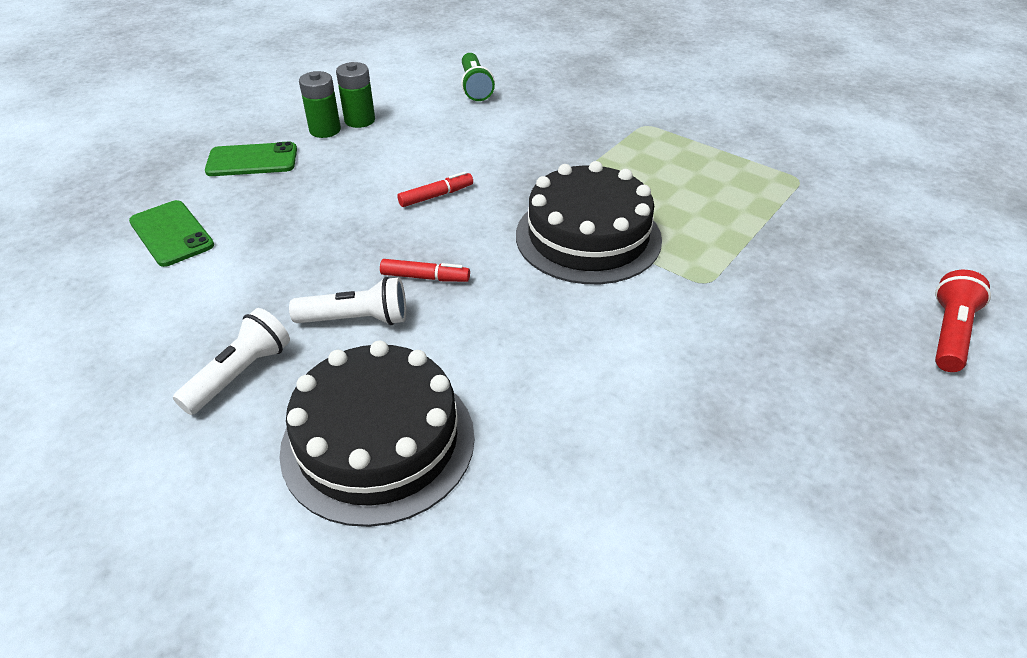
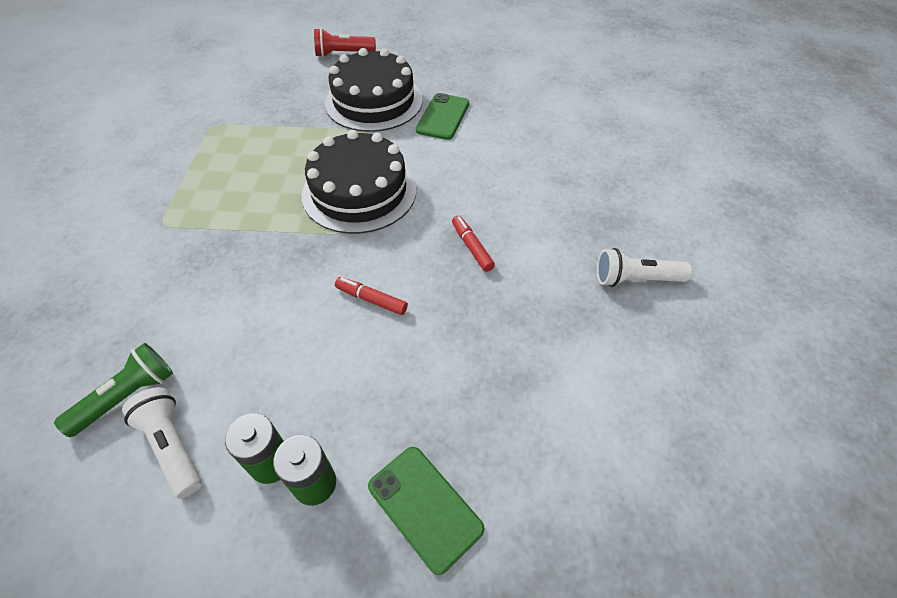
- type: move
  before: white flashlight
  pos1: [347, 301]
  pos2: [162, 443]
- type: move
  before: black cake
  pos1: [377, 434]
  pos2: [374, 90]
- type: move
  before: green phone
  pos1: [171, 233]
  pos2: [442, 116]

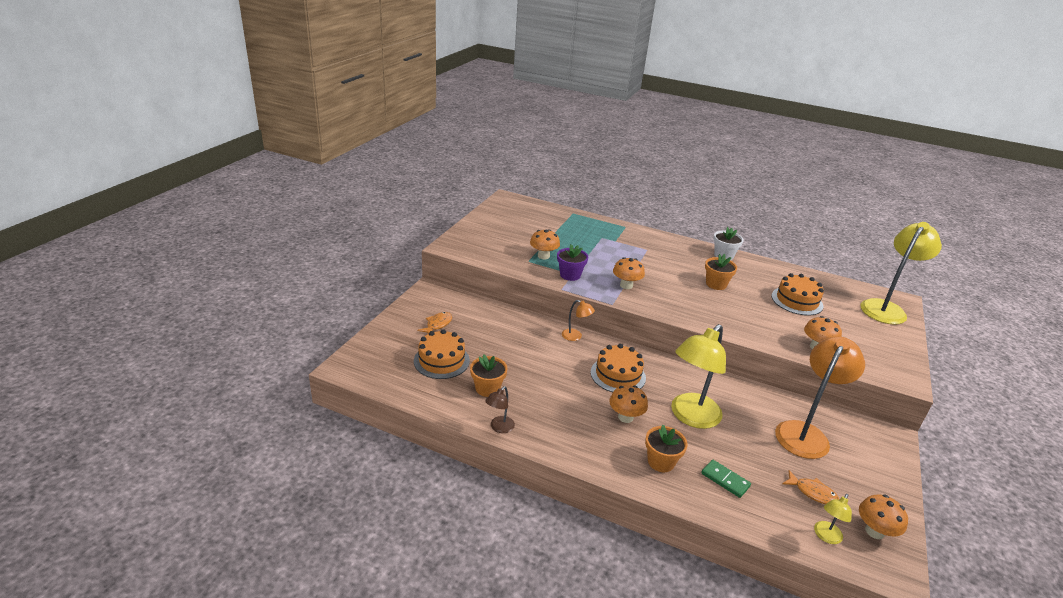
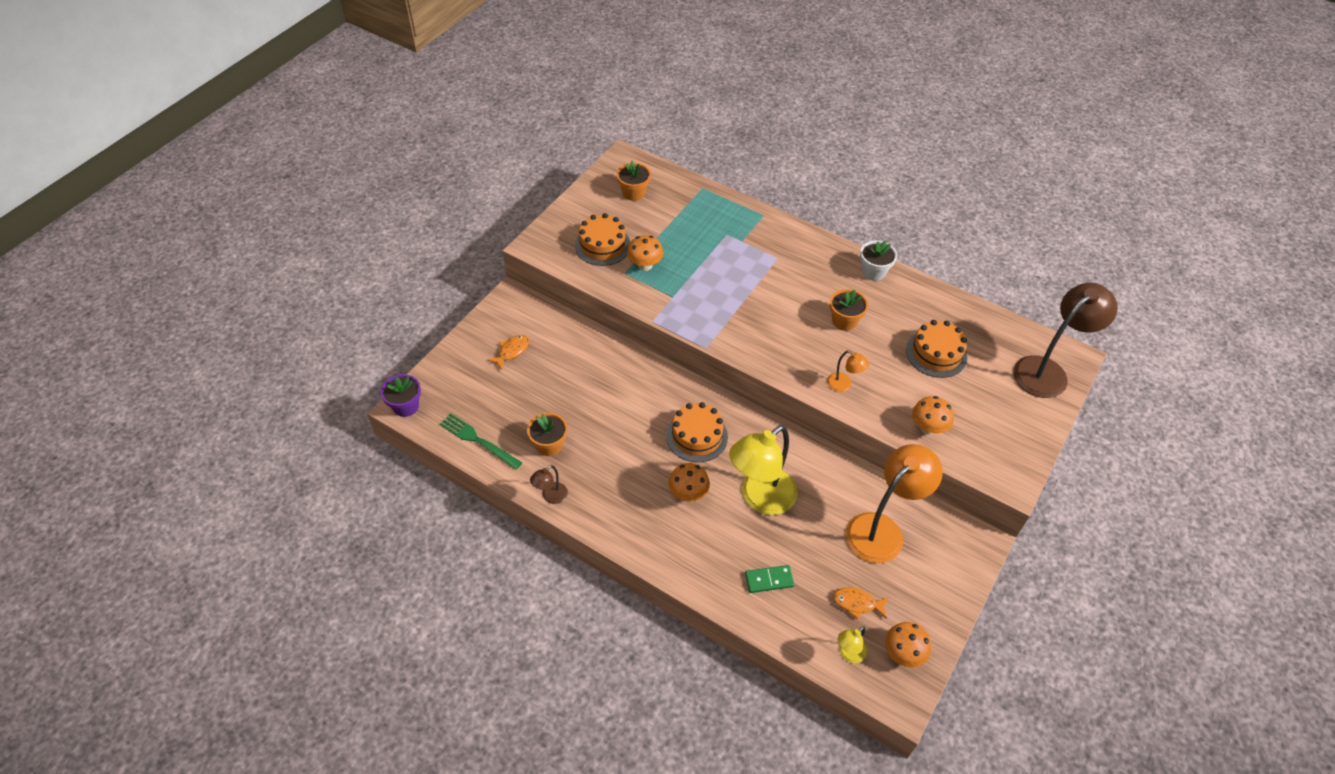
- type: move
  before: purple flower pot
  pos1: [573, 262]
  pos2: [401, 395]
- type: insert
  after: green fork
  pos2: [481, 441]
- type: move
  before: orange cake
  pos1: [442, 354]
  pos2: [602, 239]
- type: move
  before: orange flower pot
  pos1: [666, 448]
  pos2: [634, 181]
- type: rotate
  before: green domino
  pos1: [726, 479]
  pos2: [769, 579]
  turn: -60
- type: move
  before: orange lamp
  pos1: [578, 320]
  pos2: [848, 371]
- type: rotate
  before: orange fish
  pos1: [810, 487]
  pos2: [861, 603]
  turn: 150
- type: recolor
  before: yellow lamp
  after: brown lamp
  pos1: [901, 273]
  pos2: [1065, 340]
- type: delete
  before: orange mushroom
  pos1: [629, 273]

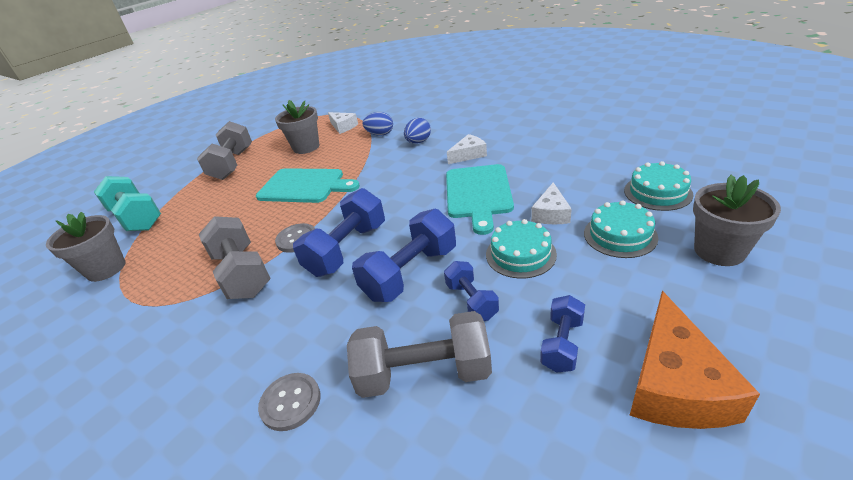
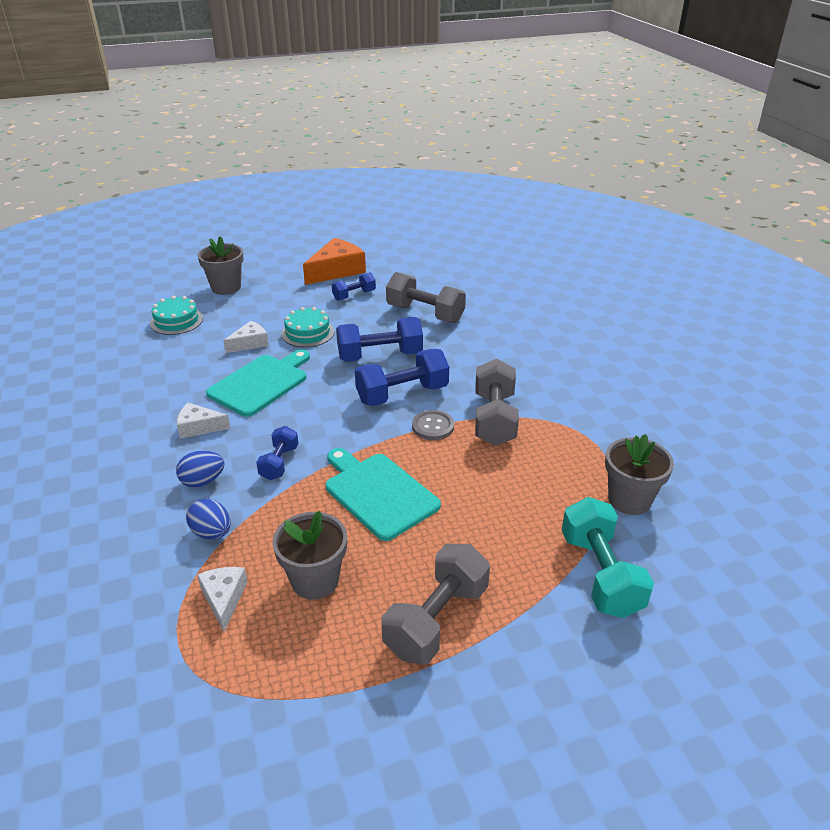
- type: move
  before: blue dumbbell
  pos1: [471, 291]
  pos2: [277, 453]
- type: delete
  before: grey button
  pos1: [289, 402]
- type: delete
  before: turquoise cake
  pos1: [621, 229]

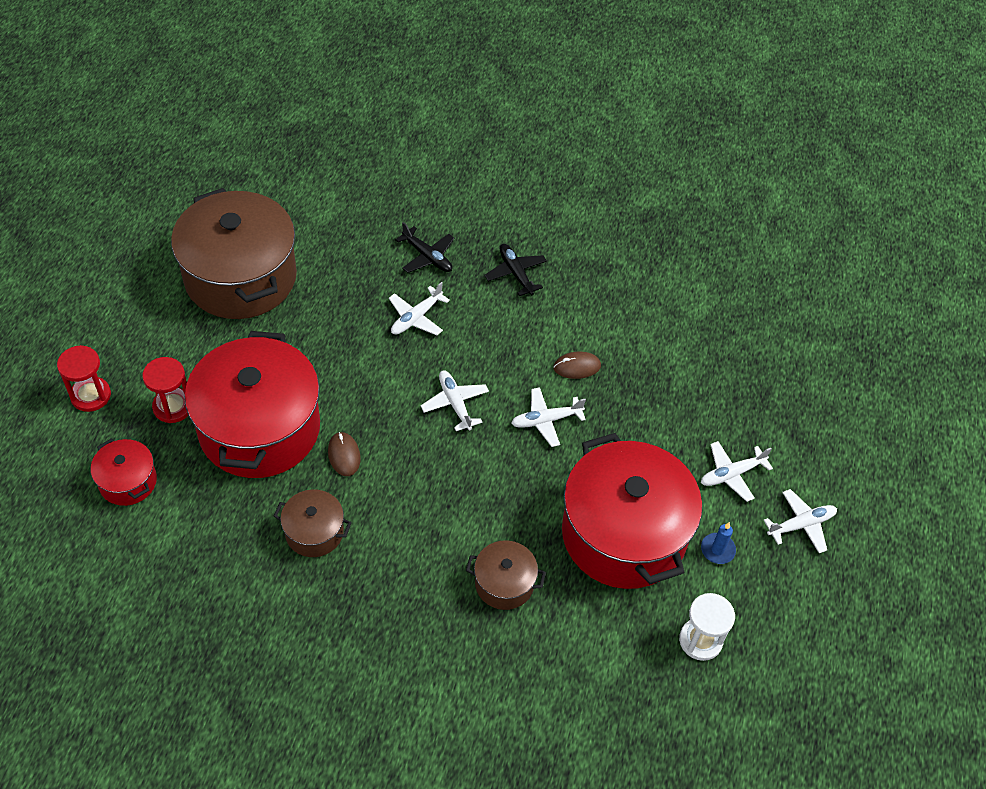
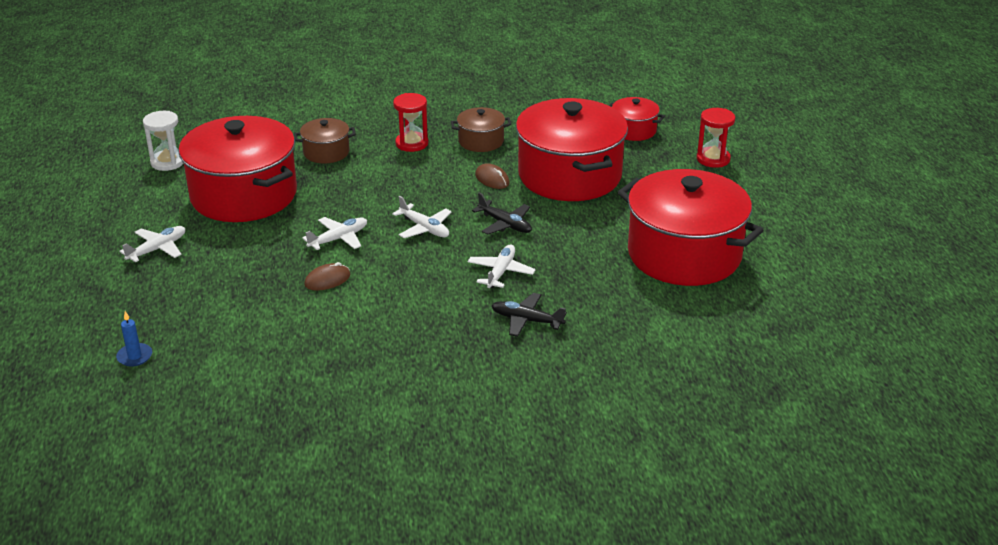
- type: move
  before: blue candle
  pos1: [718, 543]
  pos2: [134, 339]
- type: move
  before: red hourglass
  pos1: [165, 390]
  pos2: [410, 122]
- type: move
  before: black plane
  pos1: [516, 270]
  pos2: [502, 214]
- type: recolor
  before: brown pot
  after: red pot
  pos1: [234, 253]
  pos2: [690, 227]
- type: delete
  before: white plane
  pos1: [800, 521]

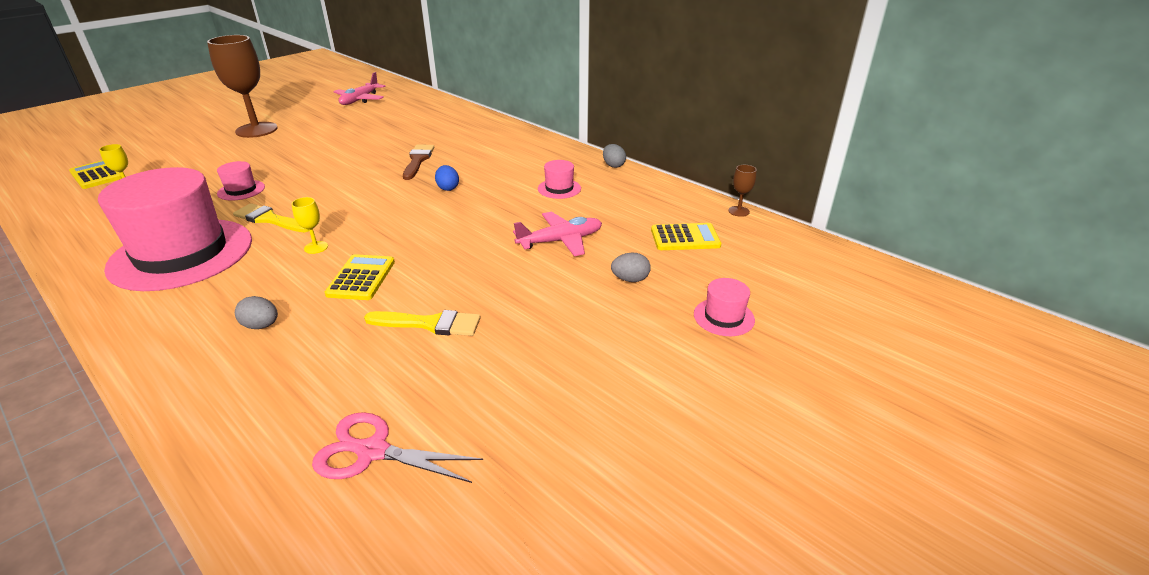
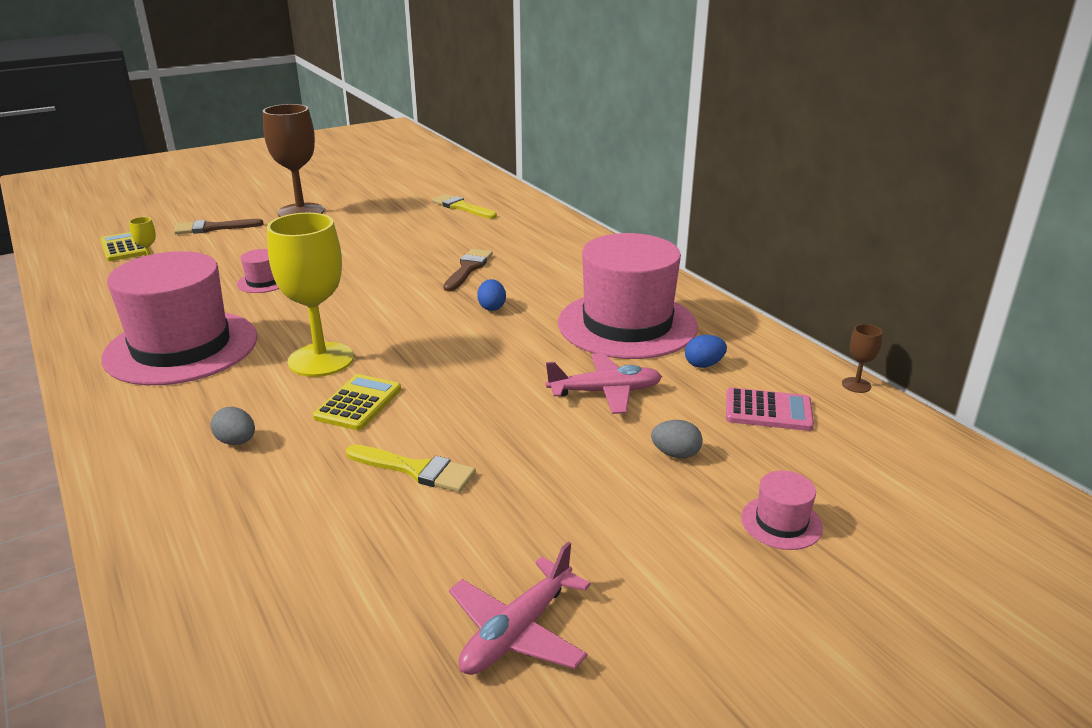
- type: insert
  after: brown brush
  pos2: [218, 226]
- type: resize
  before: yellow goblet
  pos1: [310, 225]
  pos2: [310, 295]
  scale: 2.41
- type: move
  before: yellow brush
  pos1: [271, 217]
  pos2: [464, 206]
- type: move
  before: pink plane
  pos1: [359, 88]
  pos2: [520, 608]
- type: resize
  before: pink hat
  pos1: [559, 179]
  pos2: [628, 296]
  scale: 2.5
- type: insert
  after: blue egg
  pos2: [706, 351]
- type: recolor
  before: yellow calculator
  after: pink calculator
  pos1: [686, 236]
  pos2: [770, 409]
- type: delete
  before: pink scissors
  pos1: [397, 447]
- type: delete
  before: grey egg
  pos1: [614, 156]

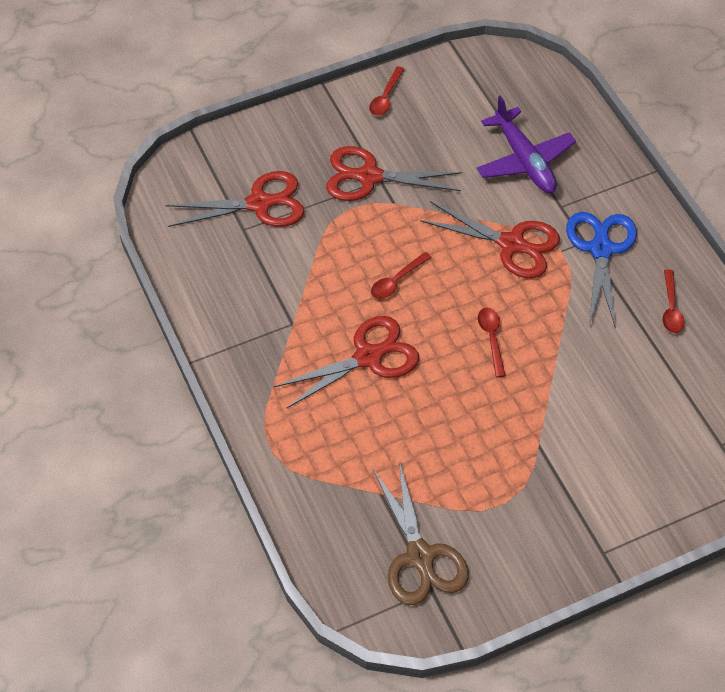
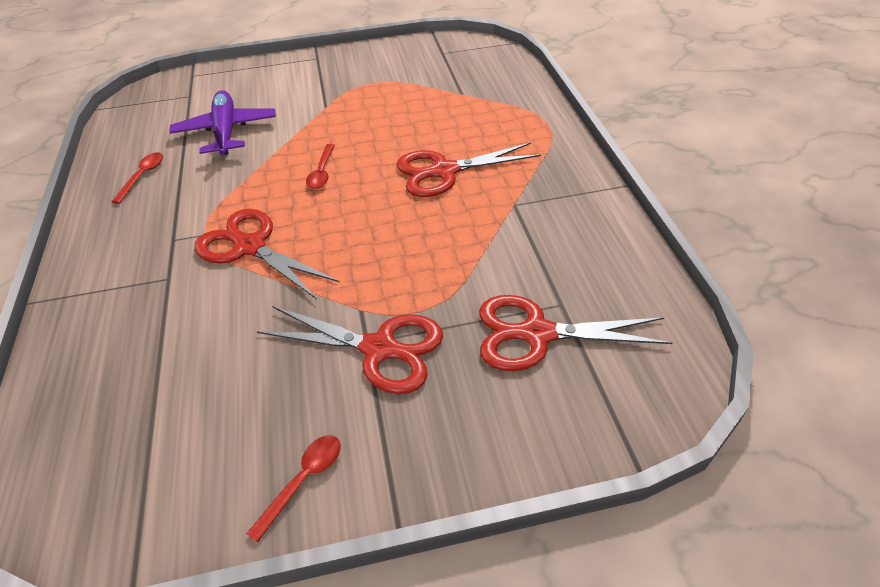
- type: move
  before: purple plane
  pos1: [526, 144]
  pos2: [222, 122]
- type: delete
  before: red spoon
  pos1: [401, 275]
- type: delete
  before: brown scissors
  pos1: [421, 533]
- type: delete
  before: blue scissors
  pos1: [601, 270]

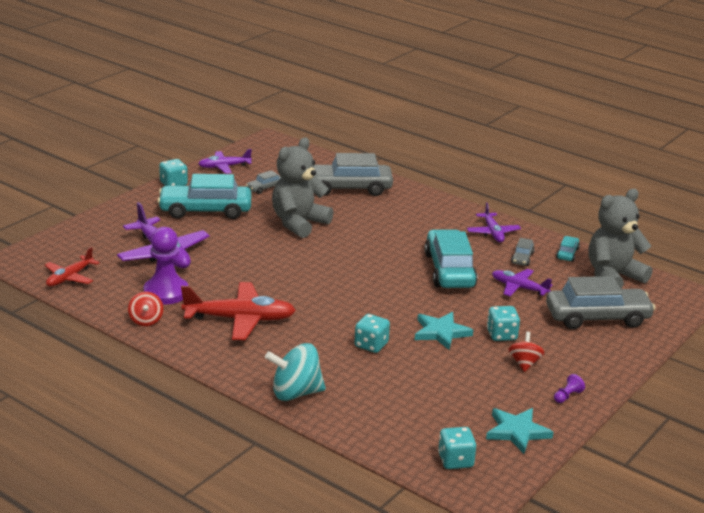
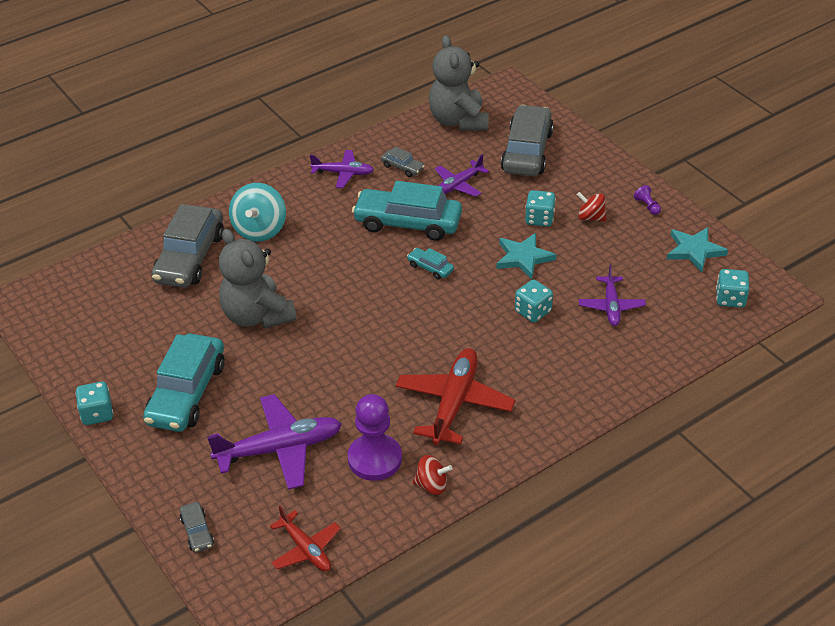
- type: move
  before: grey car
  pos1: [263, 182]
  pos2: [197, 527]
- type: move
  before: turquoise spinning top
  pos1: [295, 372]
  pos2: [257, 212]
- type: move
  before: turquoise car
  pos1: [568, 249]
  pos2: [430, 264]
- type: move
  before: purple plane
  pos1: [225, 161]
  pos2: [612, 295]

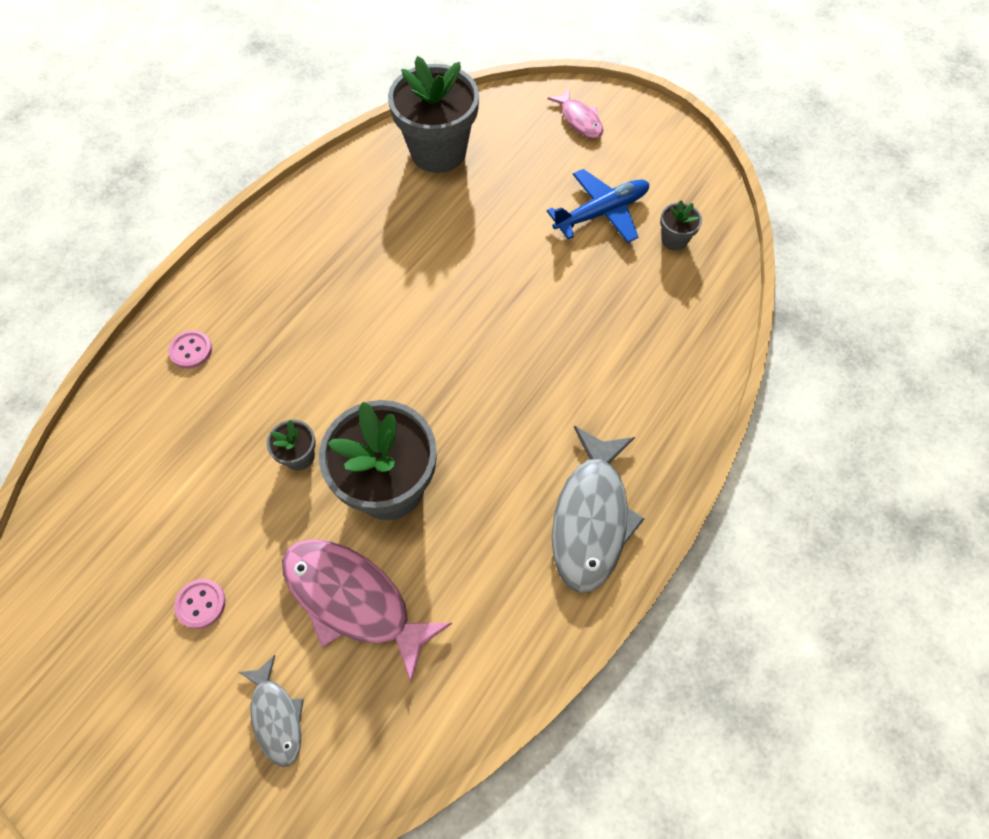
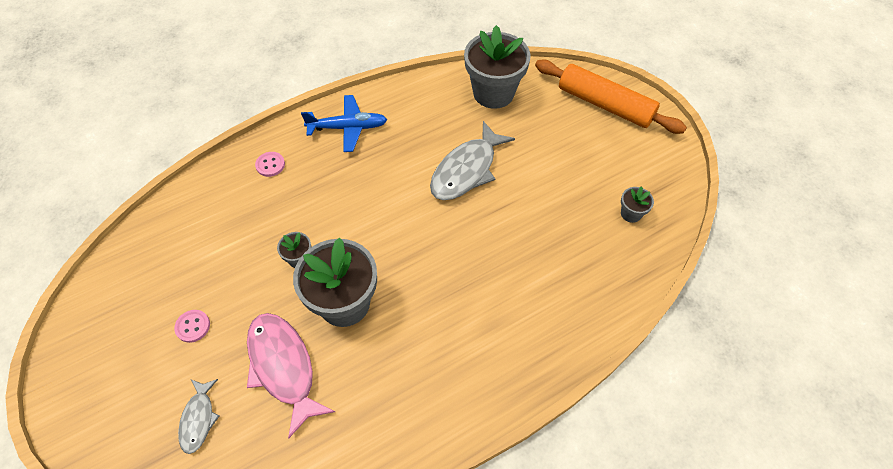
- type: move
  before: blue plane
  pos1: [598, 206]
  pos2: [344, 123]
- type: move
  before: grey fish
  pos1: [598, 509]
  pos2: [472, 160]
- type: replace
  before: pink fish
  after: orange rolling pin
  pos1: [575, 114]
  pos2: [611, 97]

